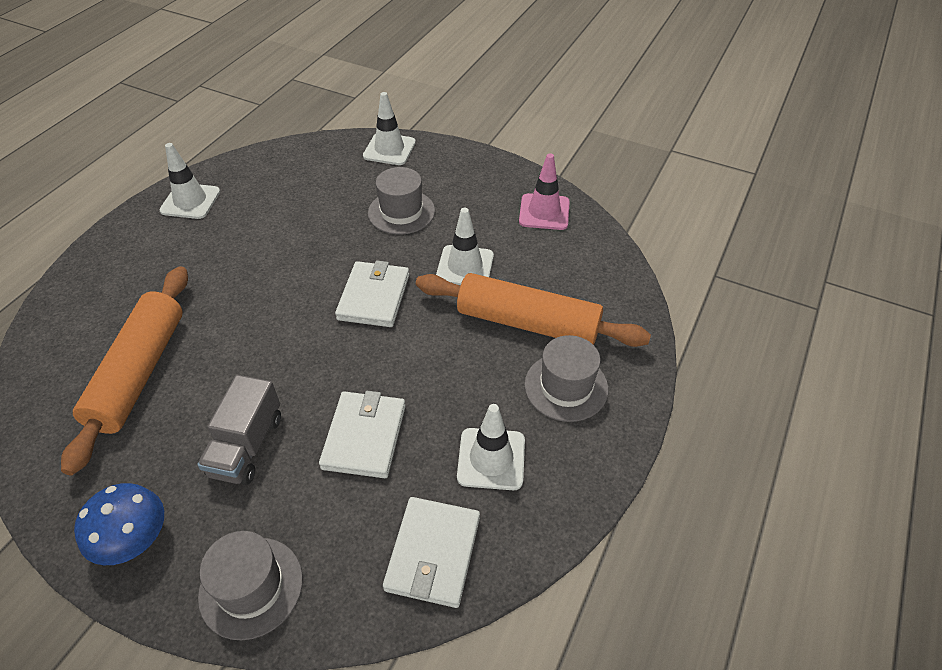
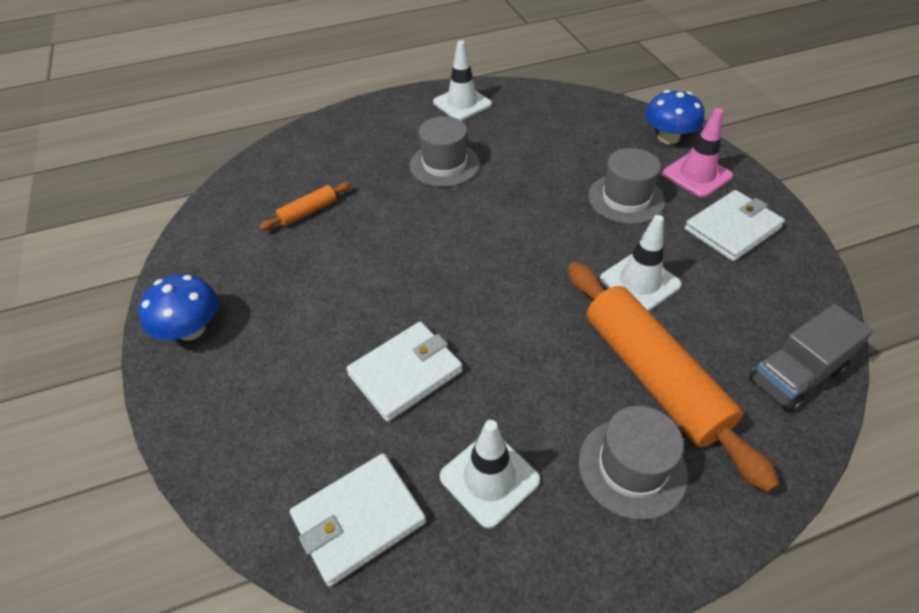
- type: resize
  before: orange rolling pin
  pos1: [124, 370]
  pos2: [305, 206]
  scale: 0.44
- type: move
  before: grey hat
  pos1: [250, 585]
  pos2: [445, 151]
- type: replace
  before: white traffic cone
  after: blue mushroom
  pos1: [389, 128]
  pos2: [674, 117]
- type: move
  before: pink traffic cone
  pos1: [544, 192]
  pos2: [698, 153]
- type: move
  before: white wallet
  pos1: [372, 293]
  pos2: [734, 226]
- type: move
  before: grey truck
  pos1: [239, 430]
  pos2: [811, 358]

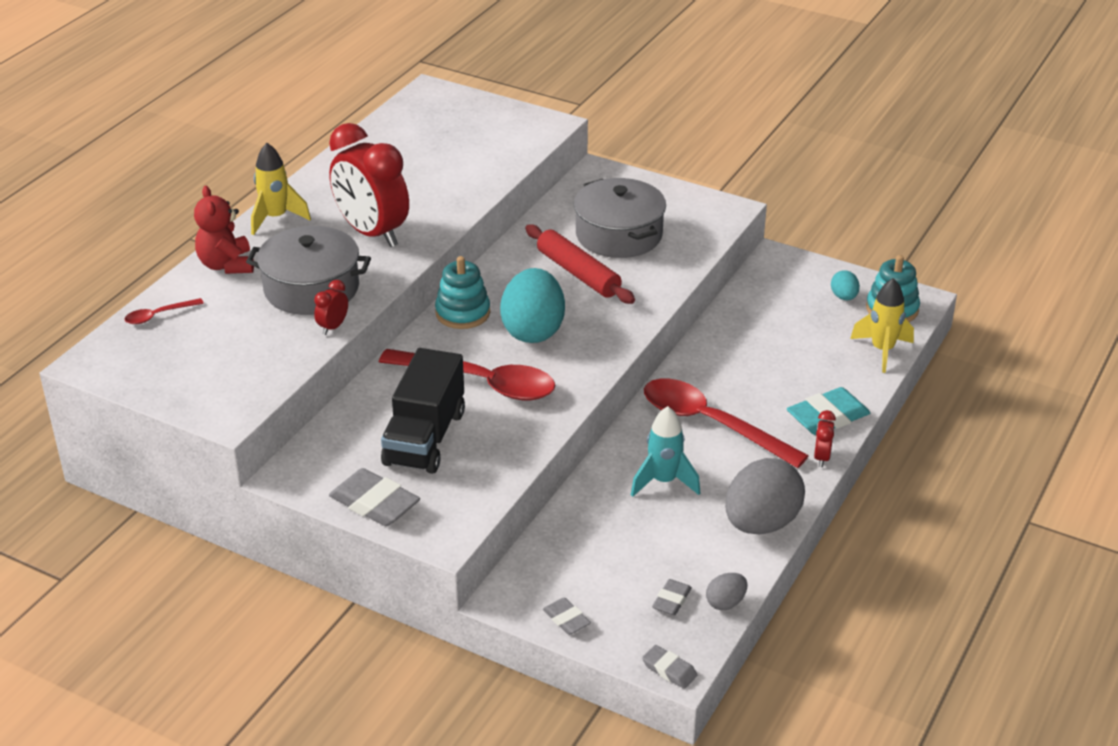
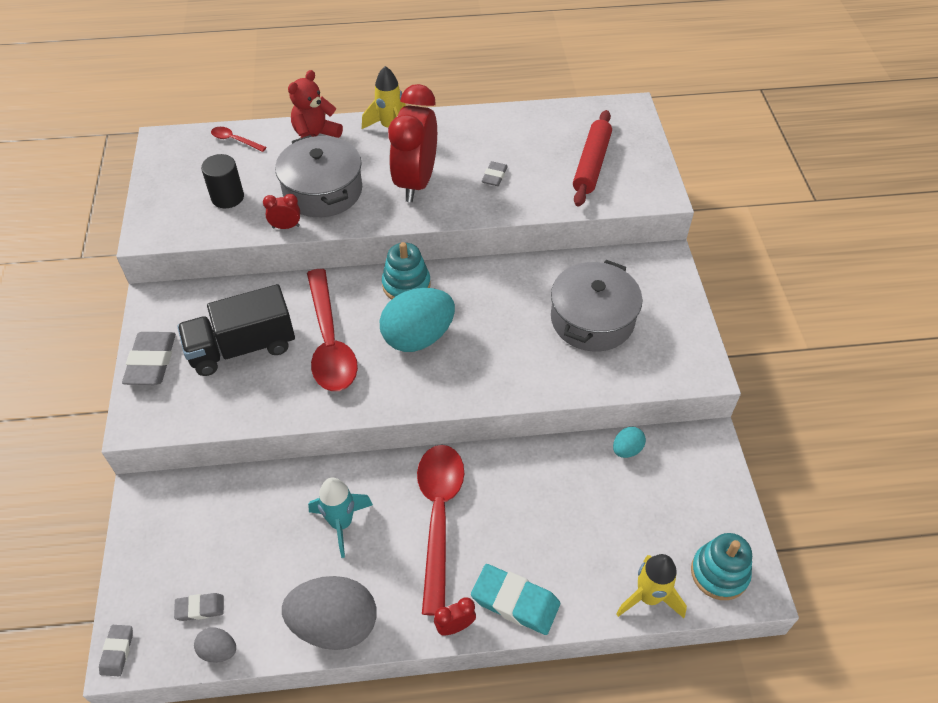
- type: insert
  after: black cylinder
  pos2: [222, 181]
- type: move
  before: grey eraser
  pos1: [567, 616]
  pos2: [495, 173]
- type: move
  before: red rolling pin
  pos1: [580, 264]
  pos2: [592, 158]
- type: move
  before: turquoise egg
  pos1: [845, 285]
  pos2: [629, 442]

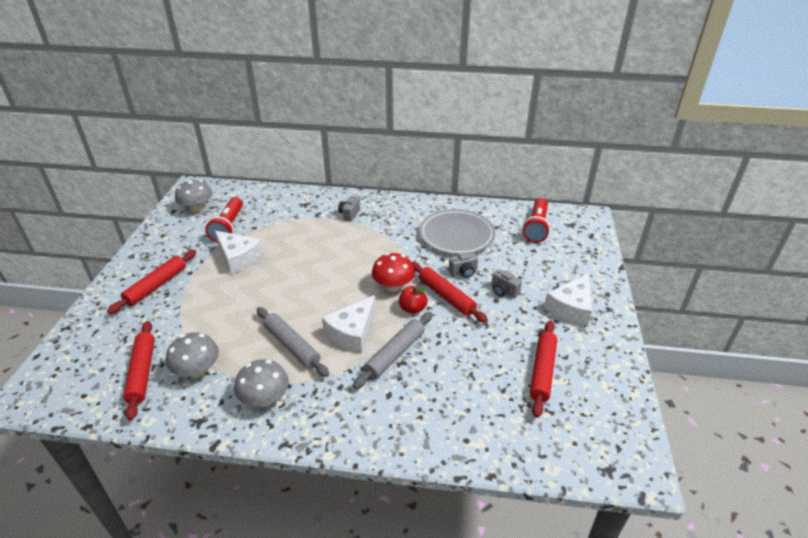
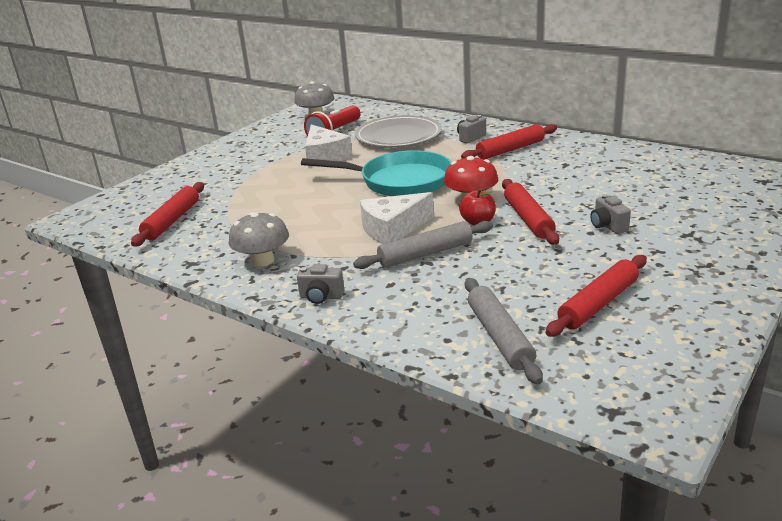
- type: move
  before: grey camera
  pos1: [463, 265]
  pos2: [320, 284]
- type: insert
  after: turquoise pan
  pos2: [376, 173]
- type: move
  before: grey plate
  pos1: [457, 232]
  pos2: [398, 131]
- type: move
  before: red rolling pin
  pos1: [151, 282]
  pos2: [509, 142]
- type: move
  before: grey rolling pin
  pos1: [293, 342]
  pos2: [504, 331]
- type: delete
  before: grey mushroom
  pos1: [192, 355]
- type: delete
  before: red flashlight
  pos1: [536, 220]
- type: delete
  before: white cheese
  pos1: [568, 300]

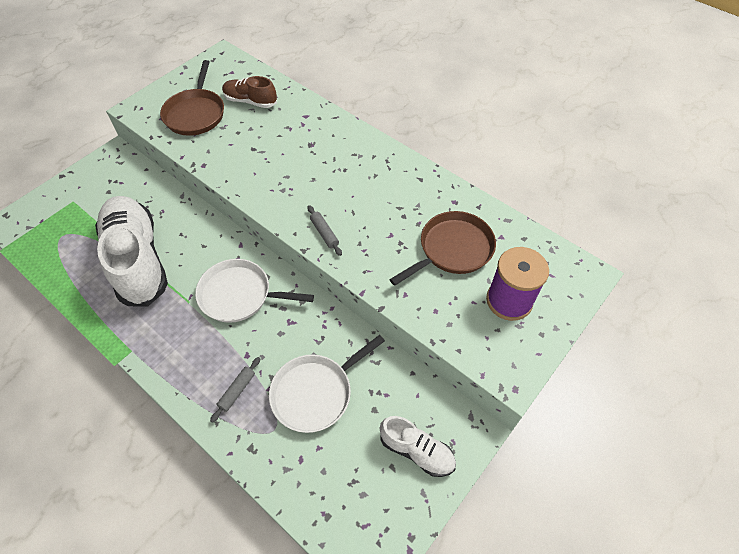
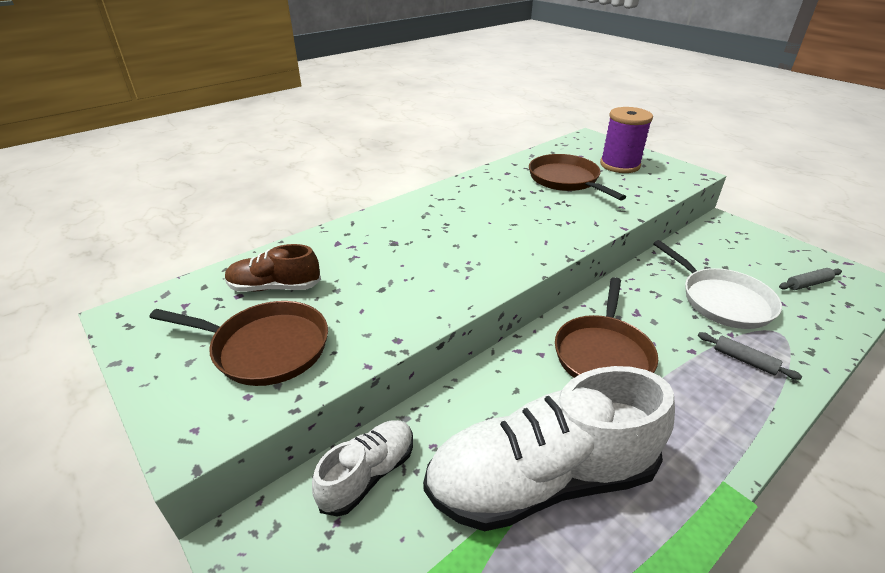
- type: rotate
  before: brown shoe
  pos1: [249, 92]
  pos2: [273, 268]
  turn: 60
- type: move
  before: white shoe
  pos1: [418, 446]
  pos2: [362, 468]
- type: recolor
  before: white pan
  after: brown pan
  pos1: [254, 291]
  pos2: [606, 327]
- type: move
  before: grey rolling pin
  pos1: [324, 230]
  pos2: [810, 279]

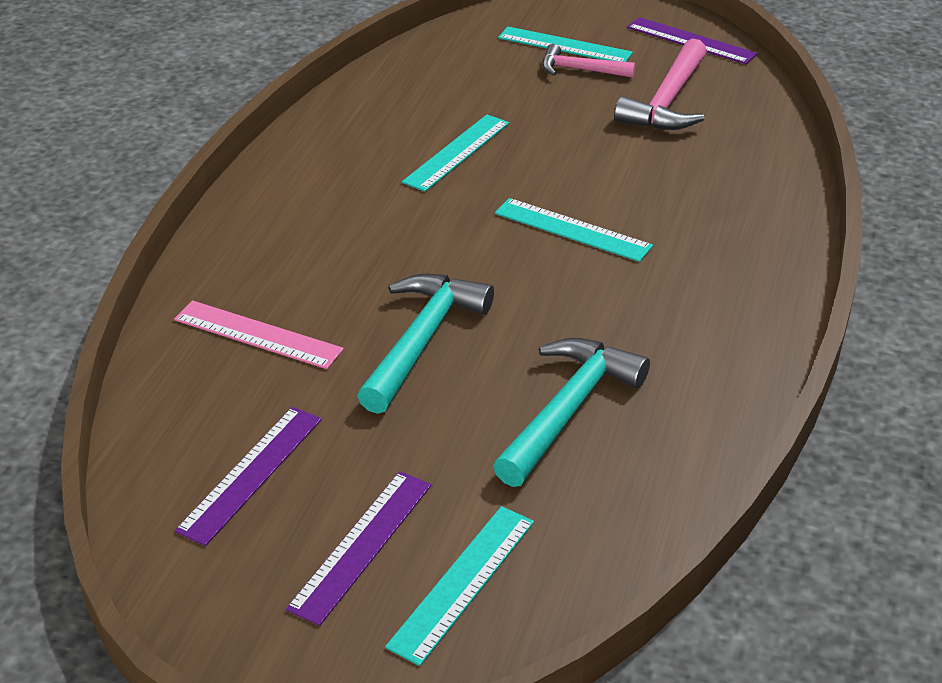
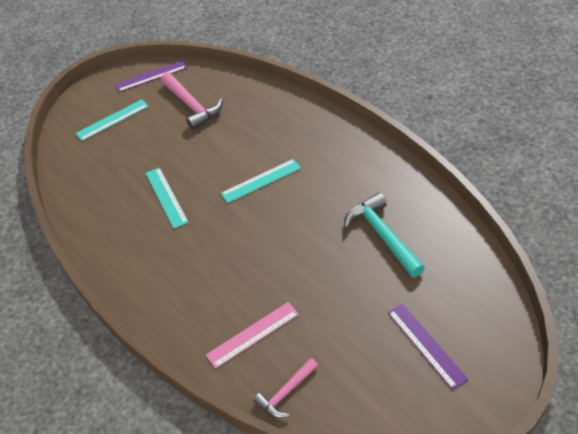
- type: move
  before: pink hammer
  pos1: [588, 61]
  pos2: [285, 388]
- type: delete
  before: purple ruler
  pos1: [248, 476]
- type: delete
  before: turquoise hammer
  pos1: [425, 344]
- type: delete
  before: turquoise ruler
  pos1: [459, 586]

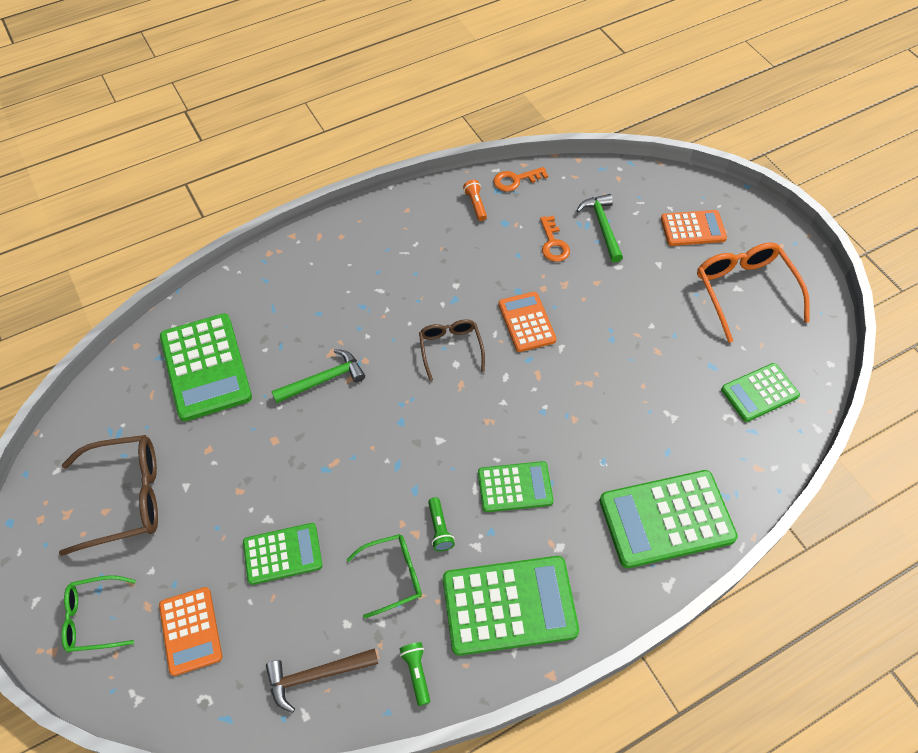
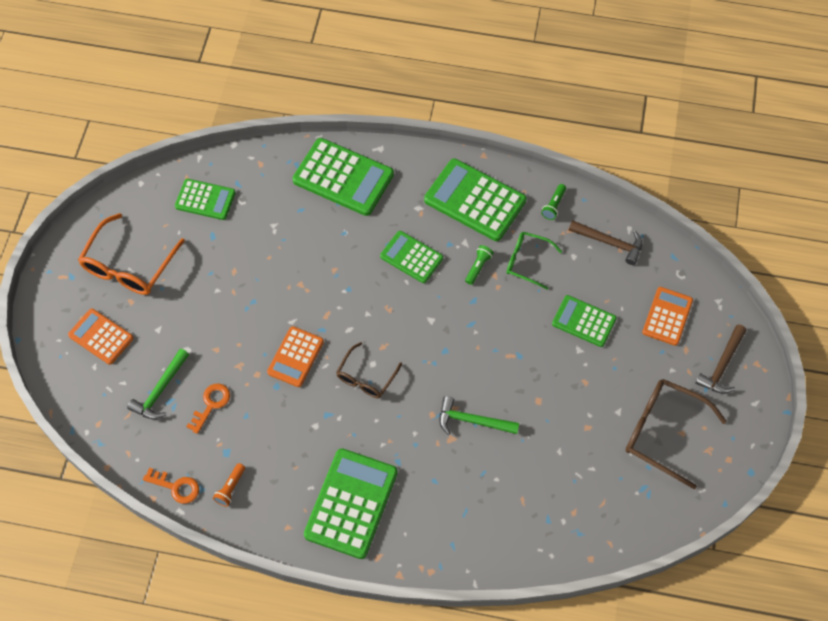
- type: move
  before: green calculator
  pos1: [206, 367]
  pos2: [351, 503]
- type: replace
  before: green glasses
  after: brown hammer
  pos1: [98, 613]
  pos2: [721, 359]

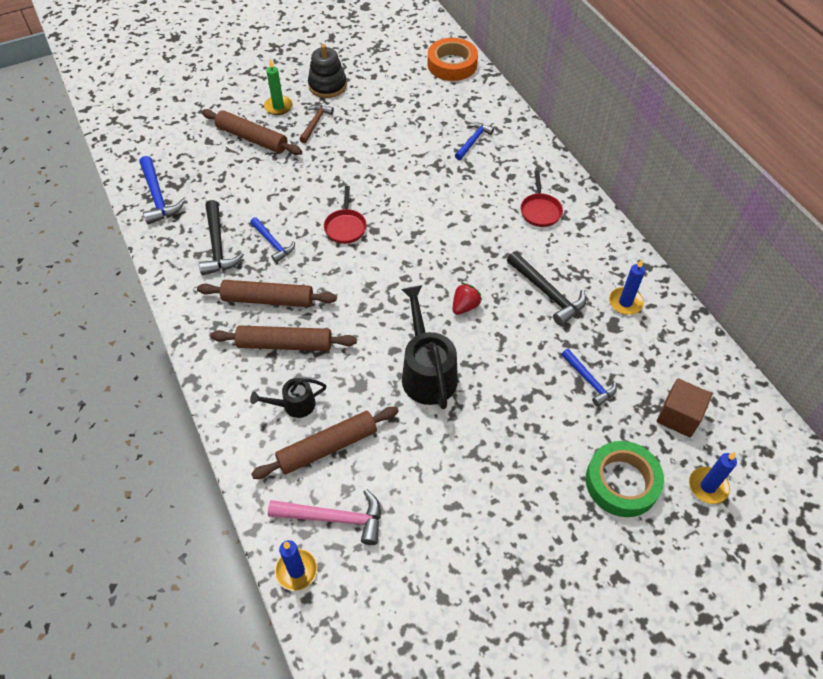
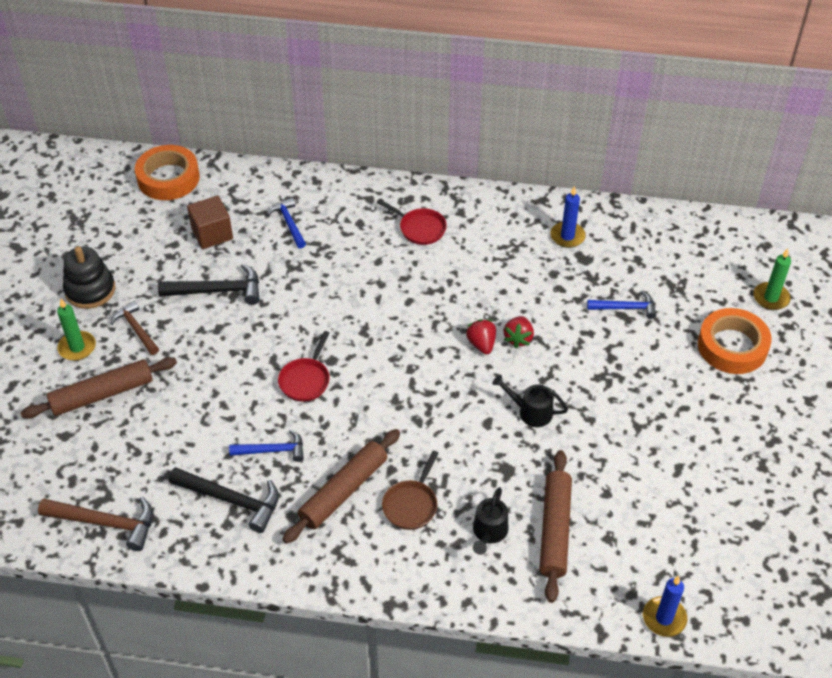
- type: recolor
  before: blue hammer
  after: brown hammer
  pos1: [162, 190]
  pos2: [95, 524]
- type: move
  before: black hammer
  pos1: [546, 288]
  pos2: [208, 284]
- type: move
  before: brown cube
  pos1: [684, 407]
  pos2: [210, 222]
- type: rotate
  before: red pan
  pos1: [345, 215]
  pos2: [304, 366]
  turn: 75
- type: replace
  before: brown rolling pin
  after: brown pan
  pos1: [283, 338]
  pos2: [410, 490]
- type: resize
  before: black watering can
  pos1: [429, 347]
  pos2: [530, 401]
  scale: 0.55
- type: insert
  after: red strawberry
  pos2: [519, 332]
- type: recolor
  before: green tape
  after: orange tape
  pos1: [625, 479]
  pos2: [735, 341]
- type: recolor
  before: blue candle
  after: green candle
  pos1: [713, 478]
  pos2: [772, 279]
- type: delete
  before: pink hammer
  pos1: [324, 517]

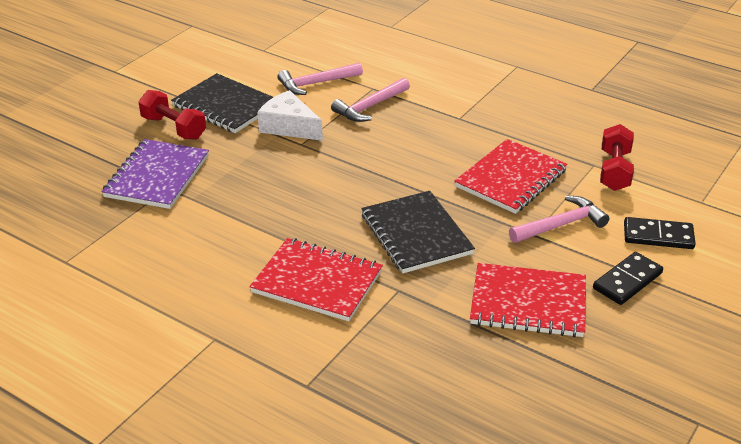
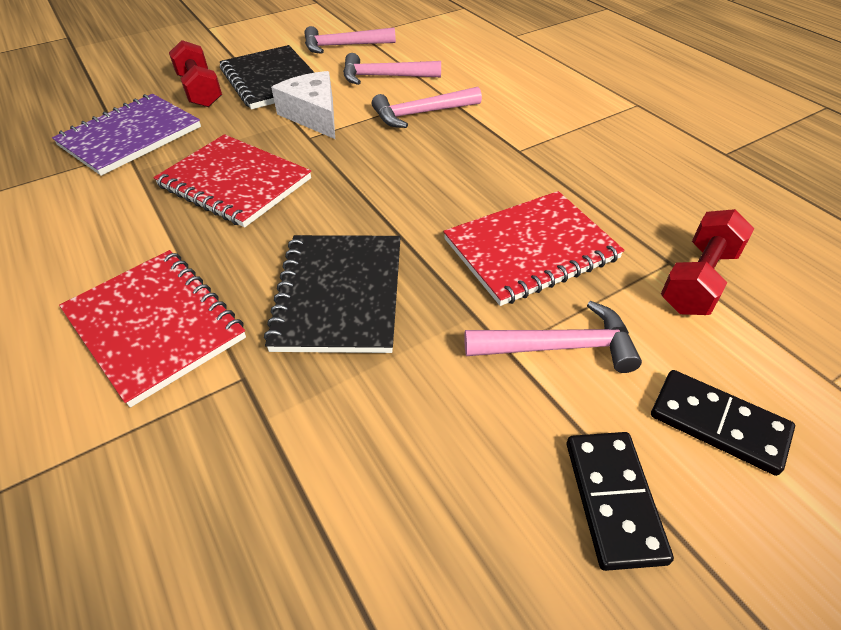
- type: move
  before: red notebook
  pos1: [528, 300]
  pos2: [232, 181]
- type: insert
  after: pink hammer
  pos2: [350, 40]
- type: rotate
  before: black domino
  pos1: [628, 278]
  pos2: [620, 501]
  turn: -75

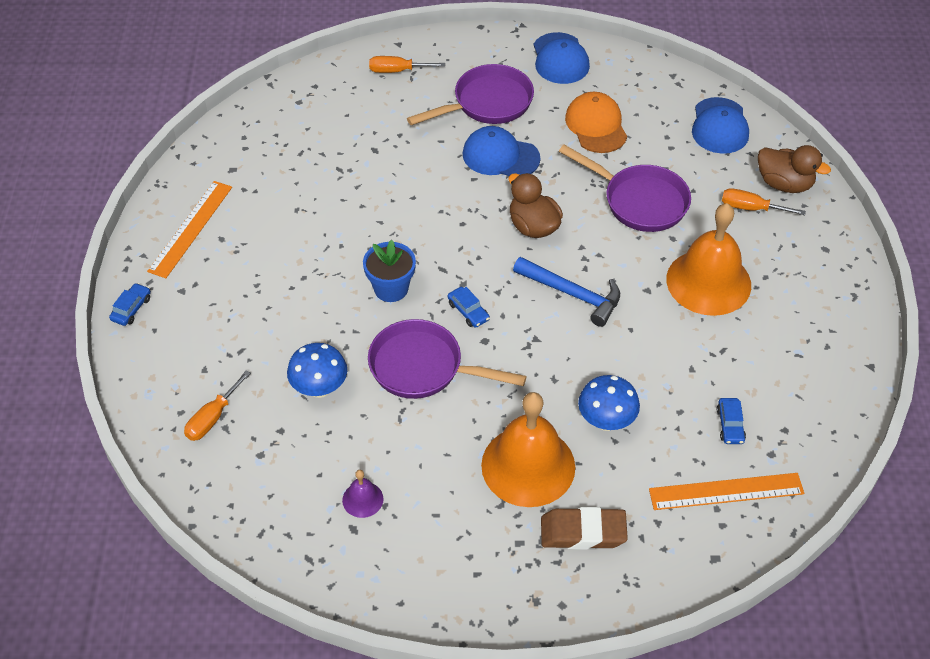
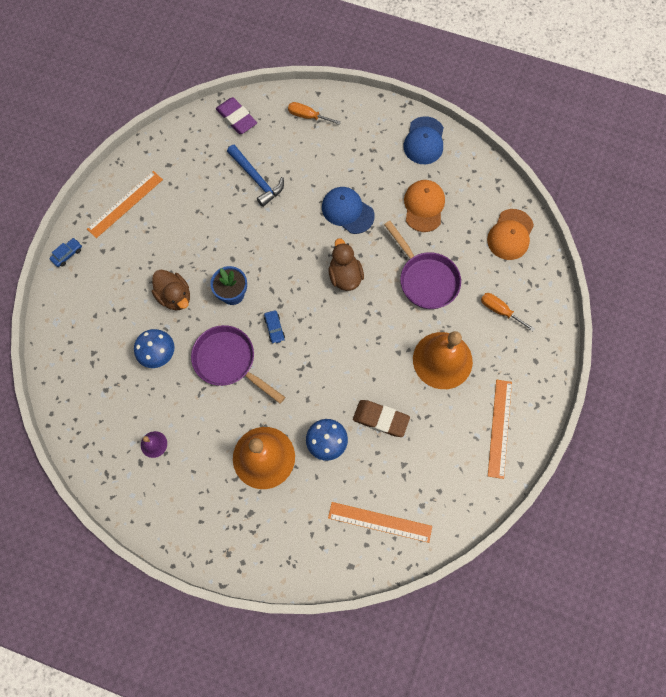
- type: move
  before: brown duck
  pos1: [794, 169]
  pos2: [171, 290]
- type: insert
  after: purple eraser
  pos2: [236, 115]
- type: move
  before: blue hammer
  pos1: [566, 292]
  pos2: [255, 176]
- type: move
  before: brown eraser
  pos1: [584, 528]
  pos2: [381, 418]
- type: recolor
  before: blue cap
  after: orange cap
  pos1: [720, 125]
  pos2: [510, 234]
- type: insert
  after: orange ruler
  pos2: [500, 429]
- type: delete
  before: orange screwdriver
  pos1: [217, 405]
- type: delete
  before: purple pan
  pos1: [470, 94]
- type: delete
  before: blue car
  pos1: [731, 421]

